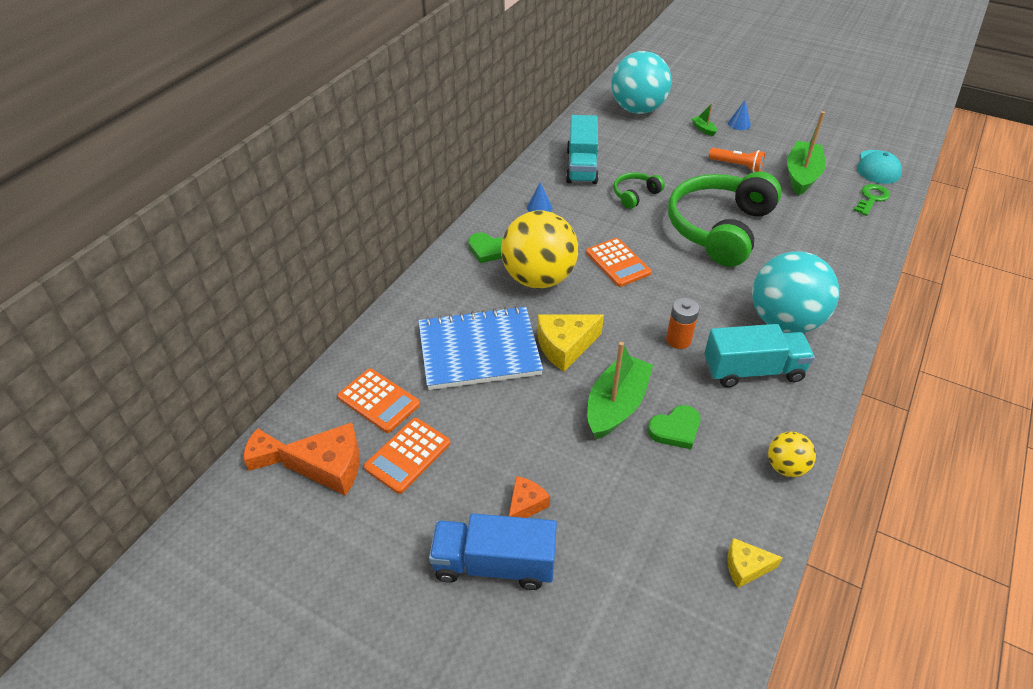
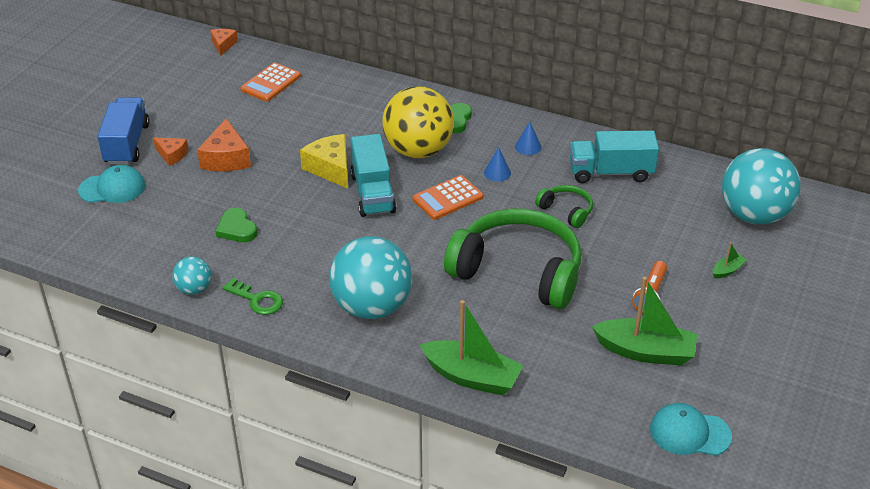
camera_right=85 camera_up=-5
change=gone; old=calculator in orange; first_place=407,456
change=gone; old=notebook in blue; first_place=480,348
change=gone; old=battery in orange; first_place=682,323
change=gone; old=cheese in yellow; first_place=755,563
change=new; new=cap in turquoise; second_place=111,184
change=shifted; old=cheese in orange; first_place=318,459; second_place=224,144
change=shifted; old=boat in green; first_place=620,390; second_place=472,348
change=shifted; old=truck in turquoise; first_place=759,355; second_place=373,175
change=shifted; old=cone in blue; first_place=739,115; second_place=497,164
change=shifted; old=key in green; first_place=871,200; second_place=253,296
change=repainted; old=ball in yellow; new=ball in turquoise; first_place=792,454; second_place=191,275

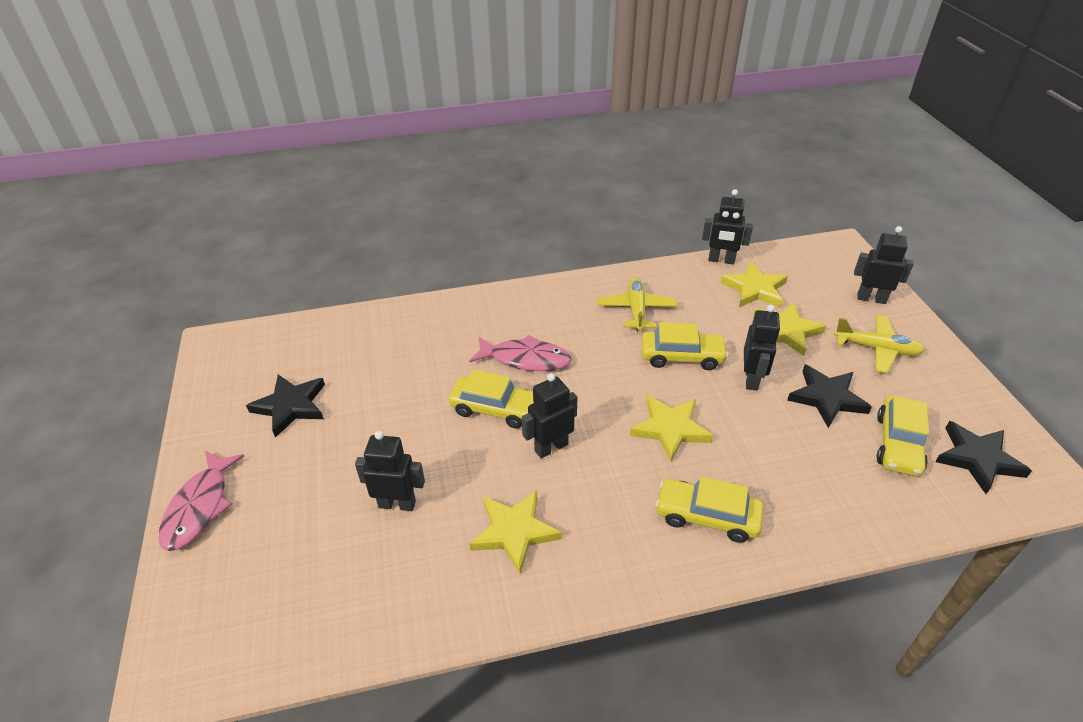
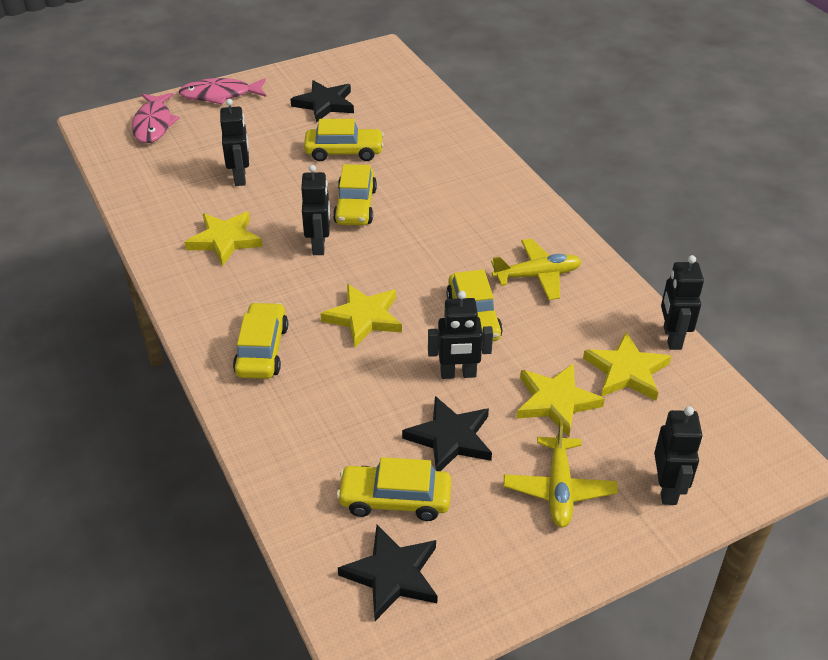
camera_right=75 camera_up=0
change=new; new=car in yellow; second_place=344,140
change=shifted; old=fish in pink; first_place=520,353; second_place=156,118
change=rotated; old=robot in black; first_place=549,415; second_place=315,210; degrees=45

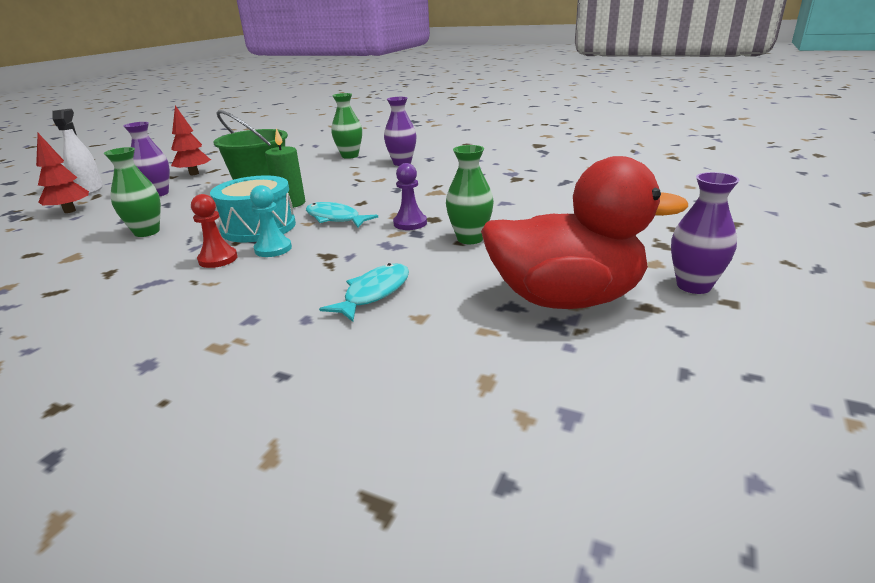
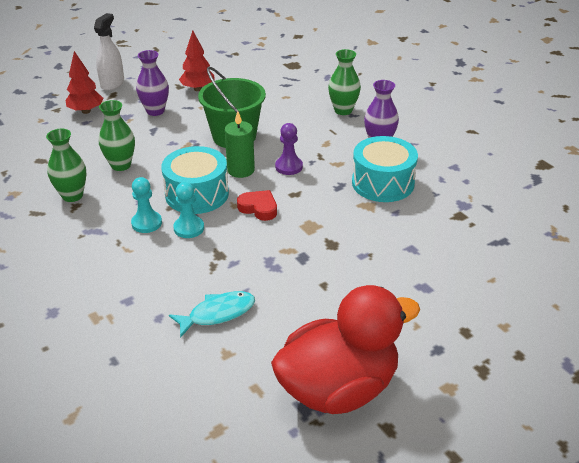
camera_right=30 camera_up=10
change=gone; old=vase in purple; first_place=705,233
change=new; new=drum in turquoise; second_place=385,169
change=shifted; old=pawn in purple; first_place=410,196; second_place=289,149
change=shifted; old=vase in green; first_place=470,194; second_place=66,165
change=swapped; old=fish in turquoise; new=heart in red; first_place=342,215; second_place=257,205
change=repainted; old=pawn in red; new=pawn in turquoise; first_place=214,231; second_place=146,205
change=rotated; old=duck in red; first_place=584,232; second_place=345,349; degrees=-60

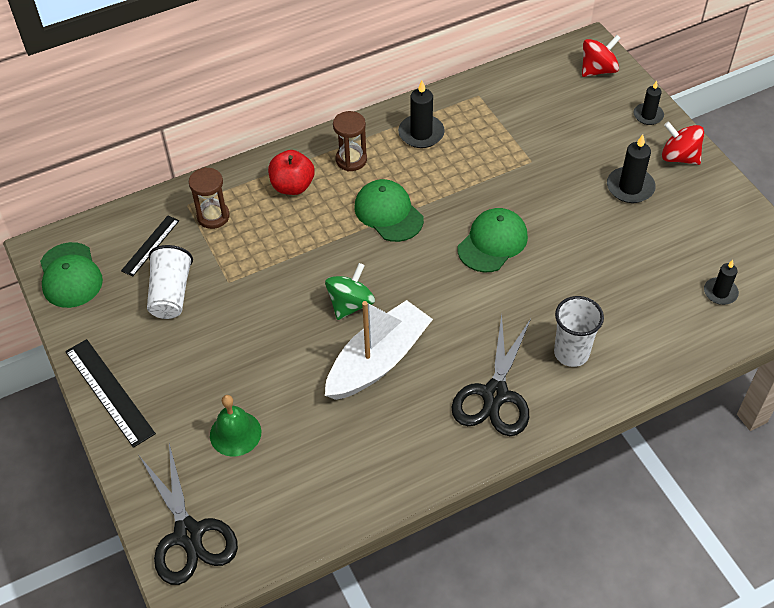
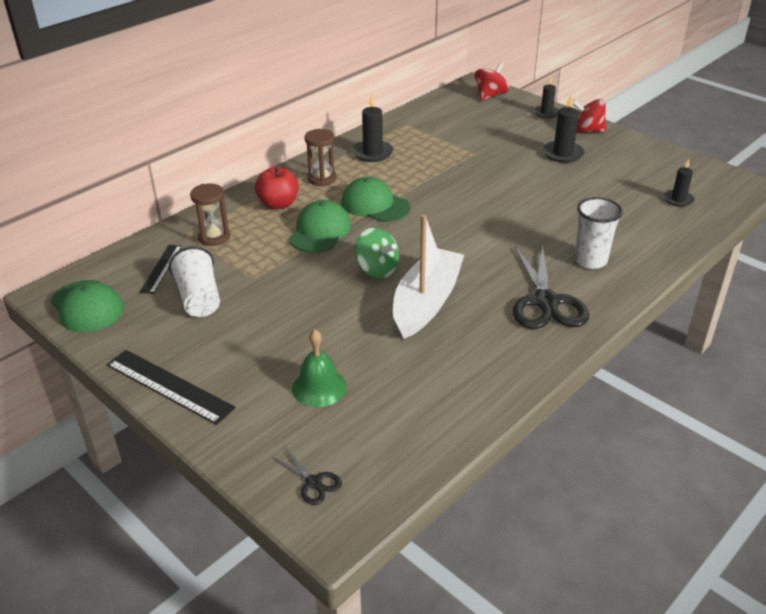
camera_right=-20 camera_up=-15
change=shifted; old=cap in green; first_place=493,240; second_place=320,226
change=rotated; old=spinning top in green; first_place=350,291; second_place=377,253; degrees=120
change=scaled; old=scissors in black; first_place=188,514; second_place=307,476; factor=0.46

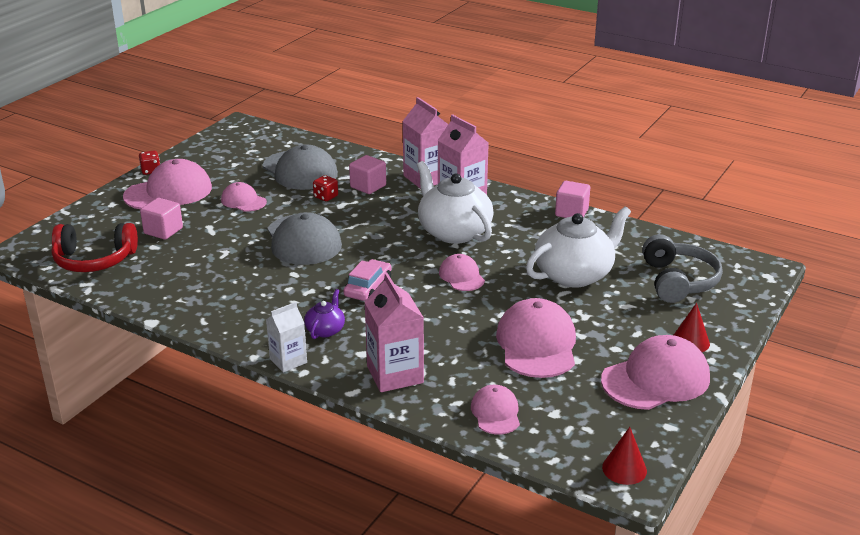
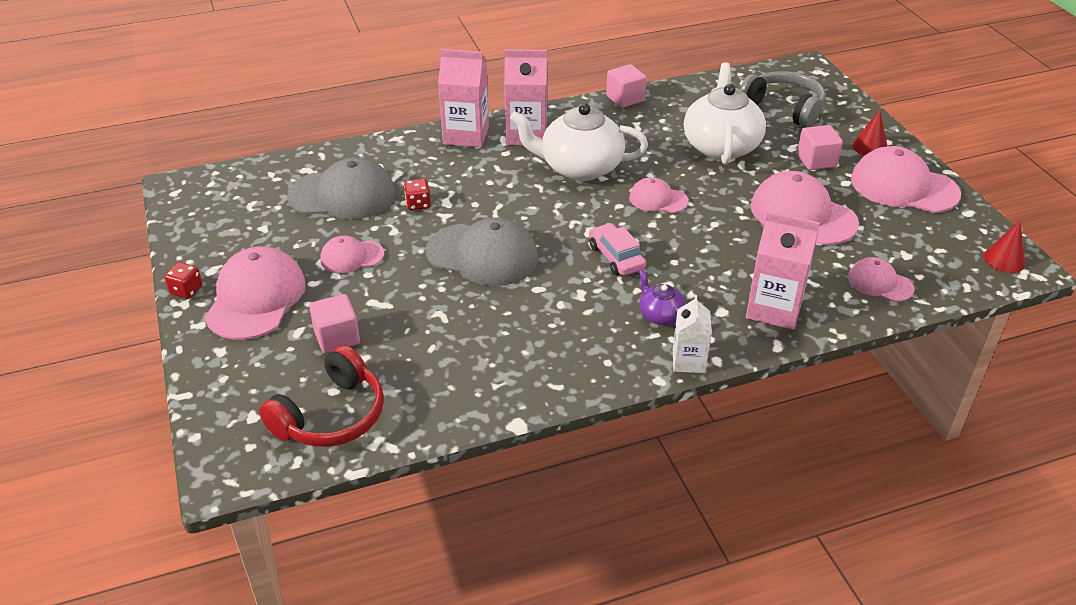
camera_right=-50 camera_up=10
change=shifted; old=cube in pink; first_place=367,174; second_place=820,147
change=rotated; old=cap in pink; first_place=655,372; second_place=906,179; degrees=-75

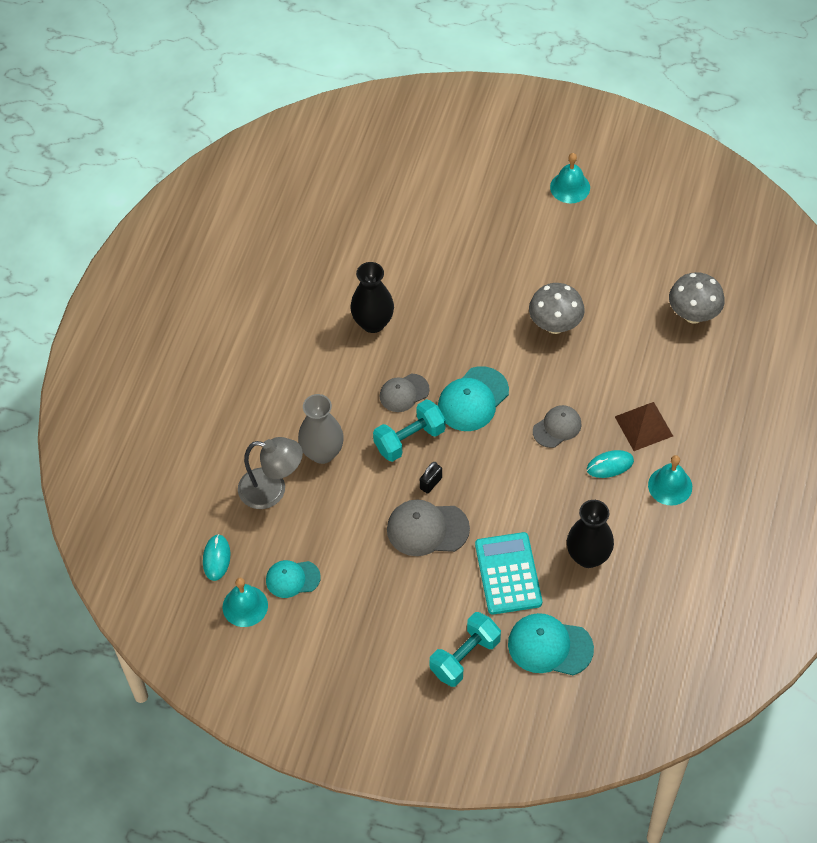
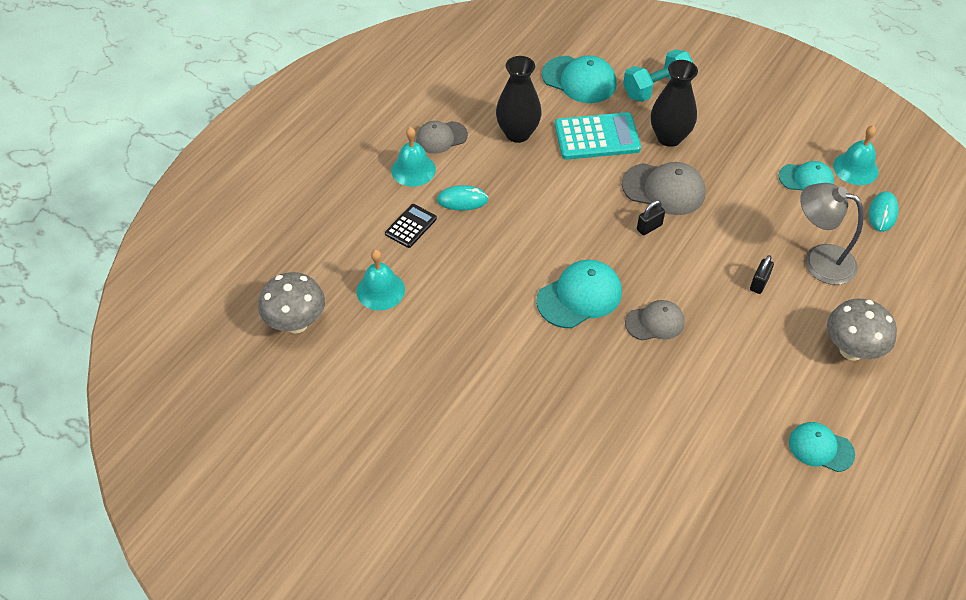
camera_right=-165 camera_up=-5
change=gone; old=dumbbell in turquoise; first_place=409,430
change=new; new=cap in turquoise; second_place=822,447
change=shifted; old=vase in black; first_place=372,297; second_place=674,103
change=shifted; old=mushroom in grey; first_place=557,308; second_place=862,329
change=shifted; old=cap in grey; first_place=557,426; second_place=442,137
change=shifted; old=bell in turquoise; first_place=570,178; second_place=381,280
change=swapped; old=vase in grey; new=padlock in black; first_place=321,429; second_place=762,274
change=swapped; old=pyramid in brown; new=calculator in black; first_place=644,426; second_place=411,226
change=rotated; old=calculator in turquoise; first_place=508,573; second_place=598,136; degrees=-105

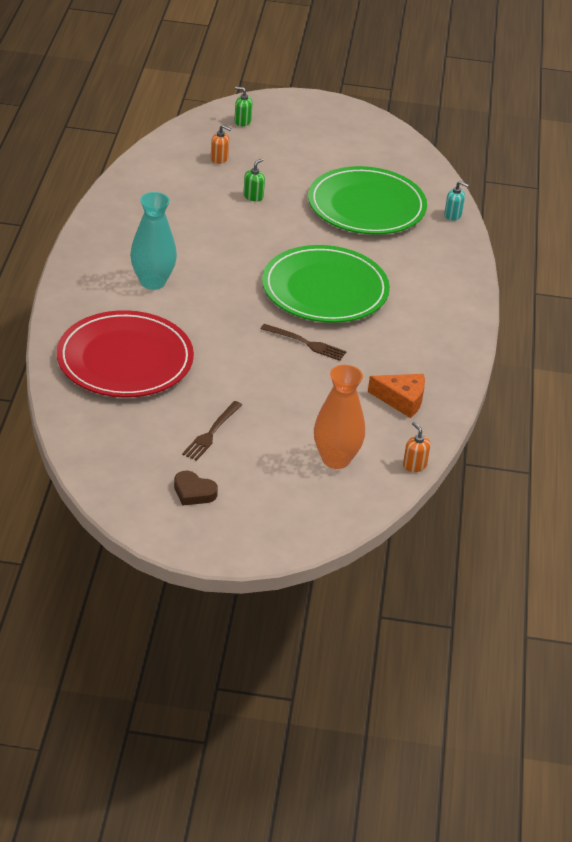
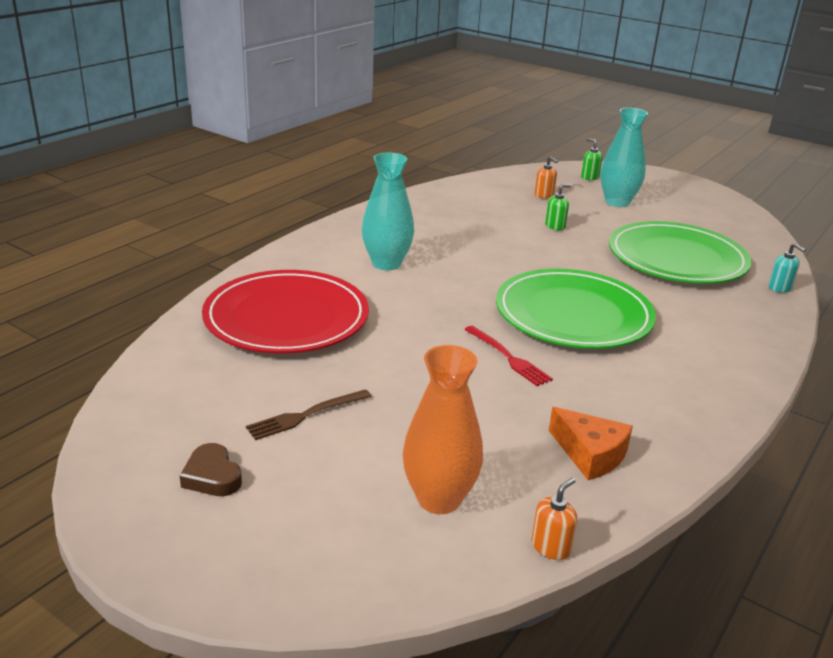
camera_right=30 camera_up=-10
change=new; new=vase in turquoise; second_place=624,157
change=repainted; old=fork in brown; new=fork in red; first_place=303,342; second_place=508,356
change=rotated; old=soap dispenser in orange; first_place=417,447; second_place=554,519; degrees=45

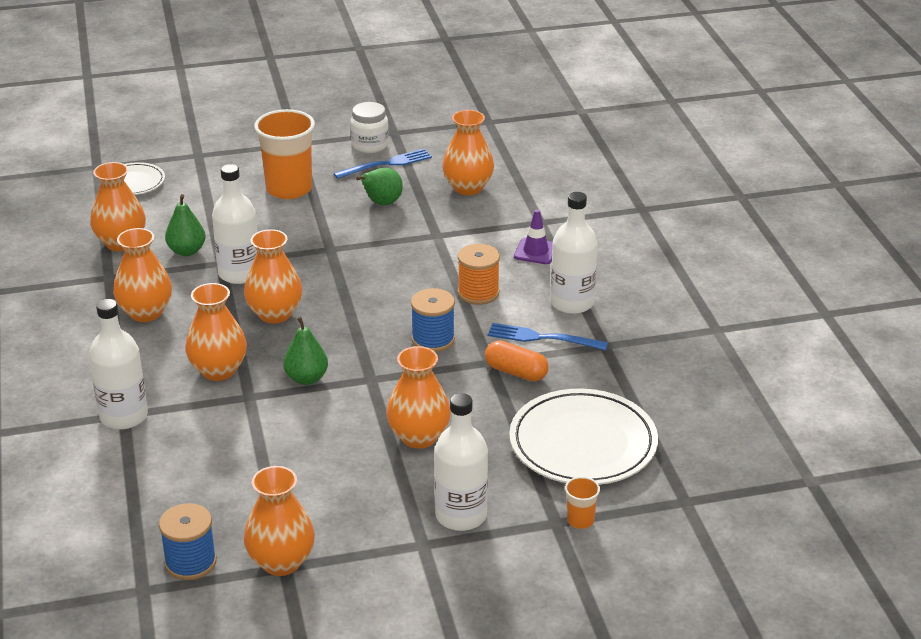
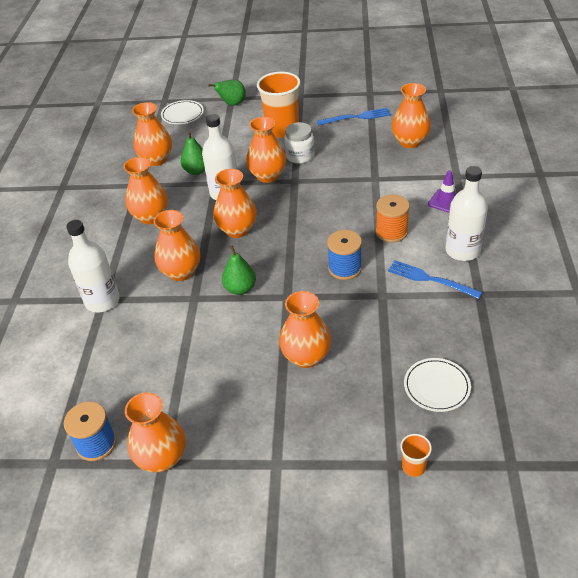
camera_right=20 camera_up=10
change=gone; old=bottle in white; first_place=461,462
change=gone; old=capsule in orange; first_place=517,360
change=new; new=vase in orange; second_place=266,150
change=shifted; old=jar in white; first_place=369,127; second_place=299,143
change=shifted; old=pear in green; first_place=379,186; second_place=227,93
change=scaled; old=plate in white; first_place=583,436; second_place=437,385; factor=0.53

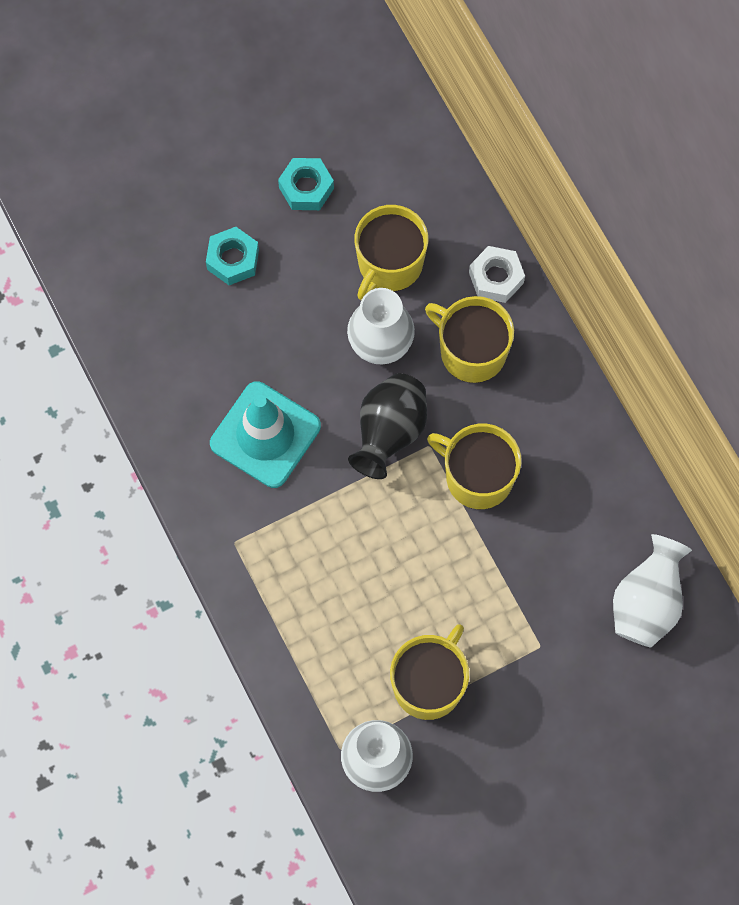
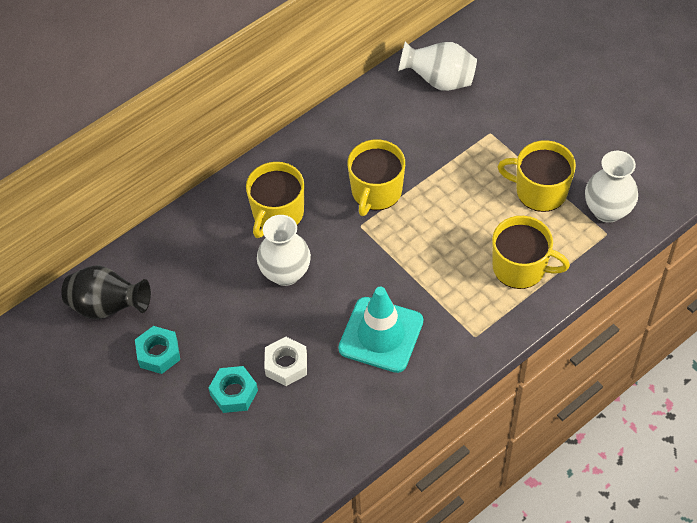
camera_right=-100 camera_up=-15
change=shifted; old=vase in black; first_place=387,426; second_place=106,292
change=shifted; old=mug in yellow; first_place=391,252; second_place=531,252
change=shifted; old=nut in white; first_place=497,274; second_place=285,361

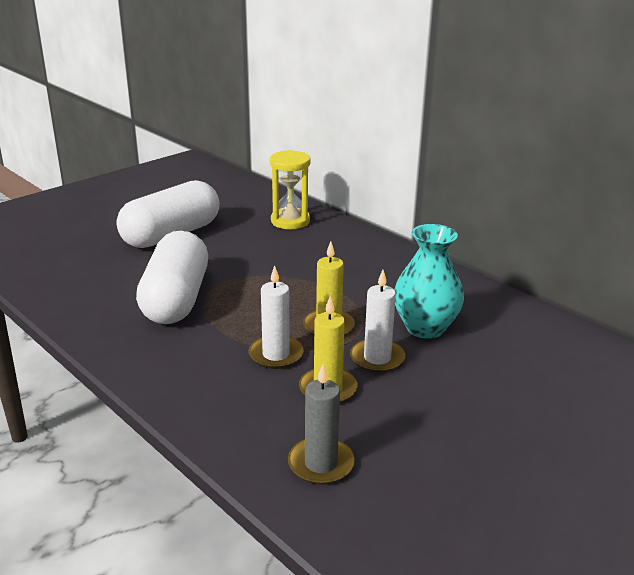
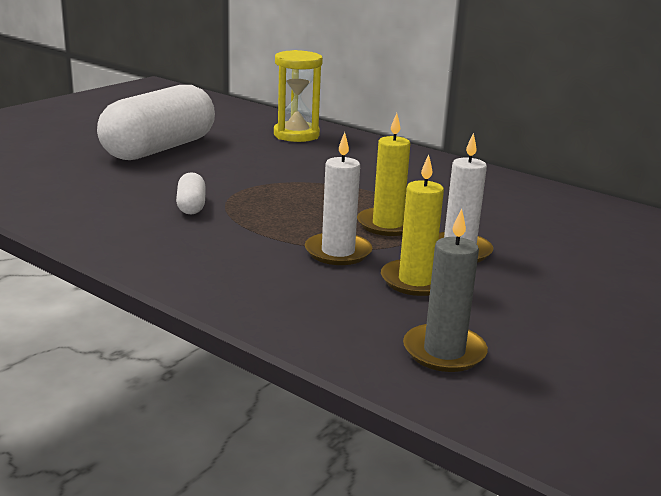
camera_right=-10 camera_up=-5
change=gone; old=vase in turquoise; first_place=429,281
change=scaled; old=capsule in white; first_place=172,277; second_place=191,193; factor=0.41

